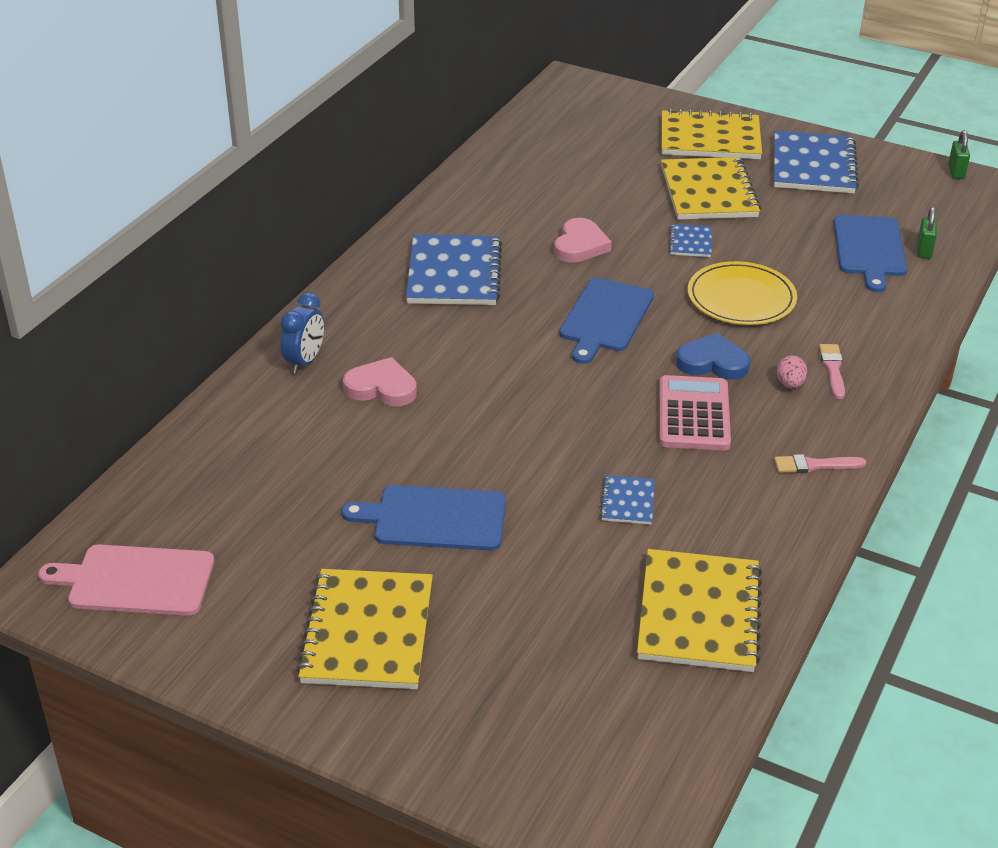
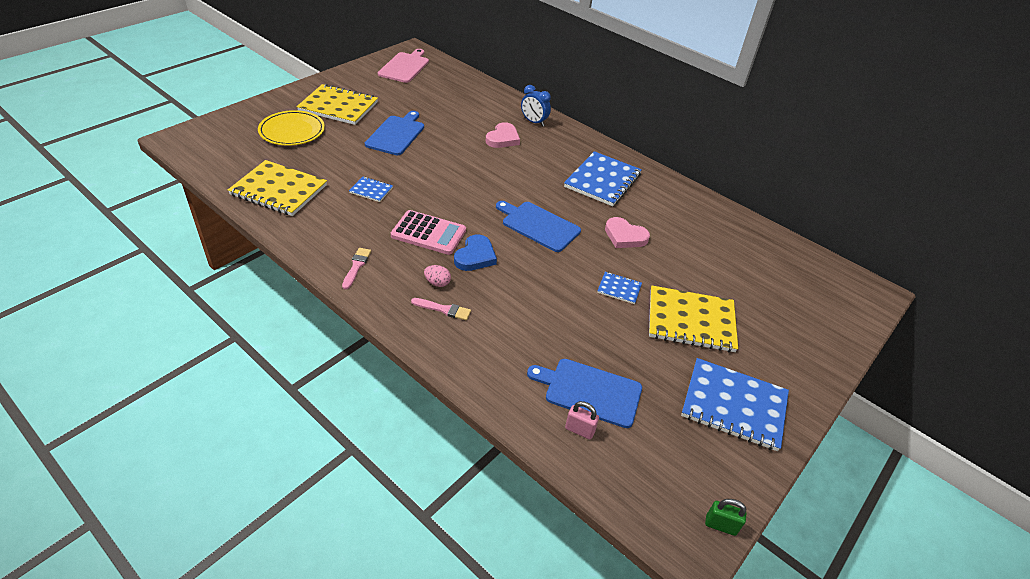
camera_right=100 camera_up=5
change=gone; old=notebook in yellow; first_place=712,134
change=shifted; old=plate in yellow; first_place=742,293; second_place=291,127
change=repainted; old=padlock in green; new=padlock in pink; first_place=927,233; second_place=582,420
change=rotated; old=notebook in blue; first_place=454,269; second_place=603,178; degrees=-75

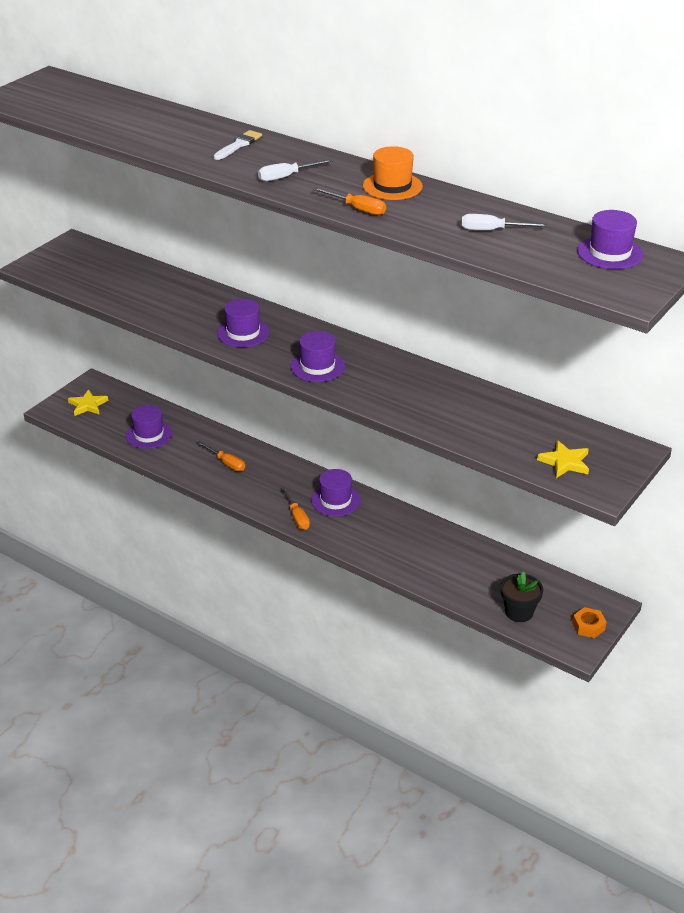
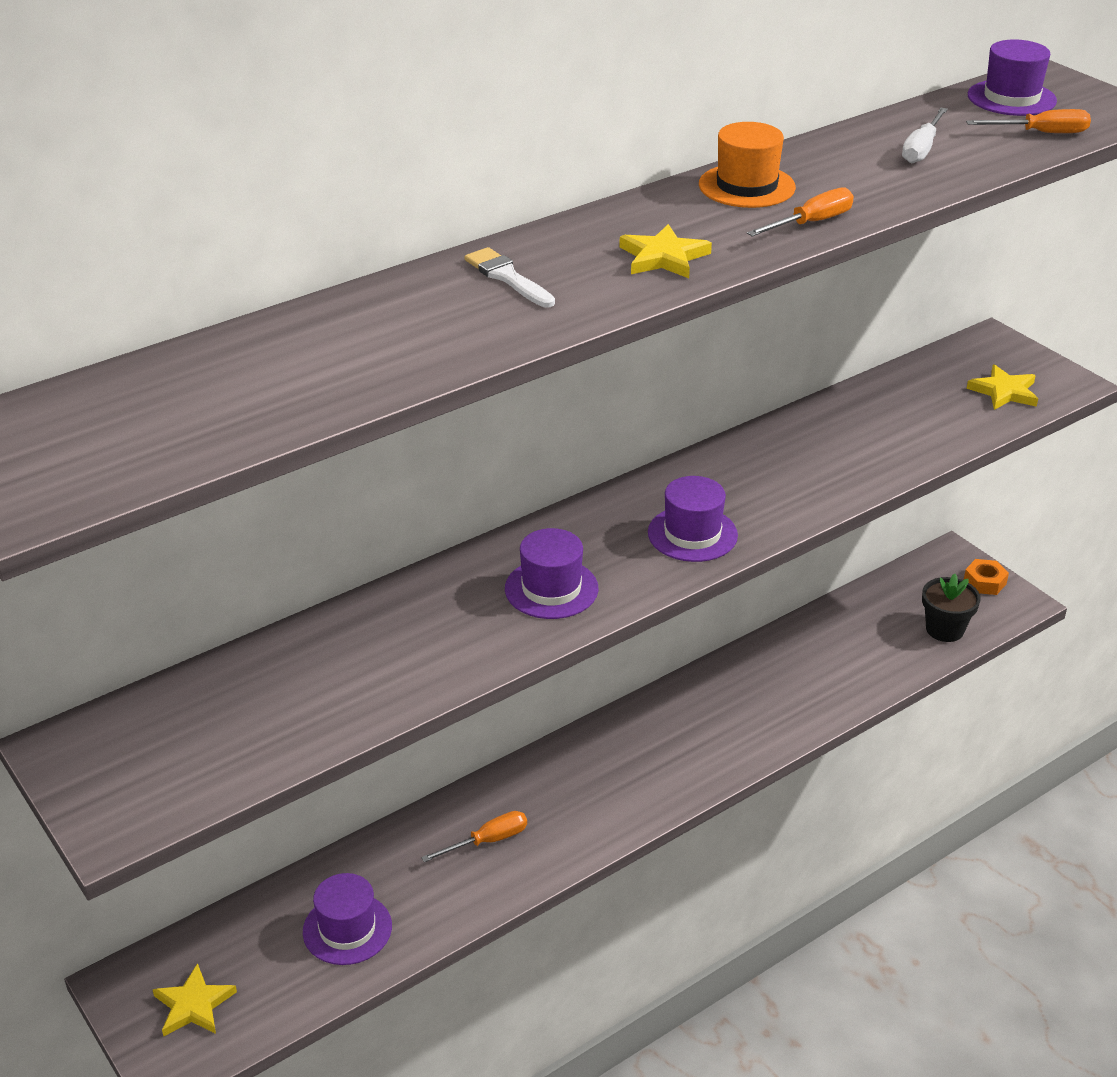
camera_right=-70 camera_up=0
change=gone; old=hat in purple; first_place=335,492
change=shifted; old=screwdriver in orange; first_place=295,508; second_place=1028,121
change=swapped; old=screwdriver in white; new=star in yellow; first_place=295,170; second_place=665,251

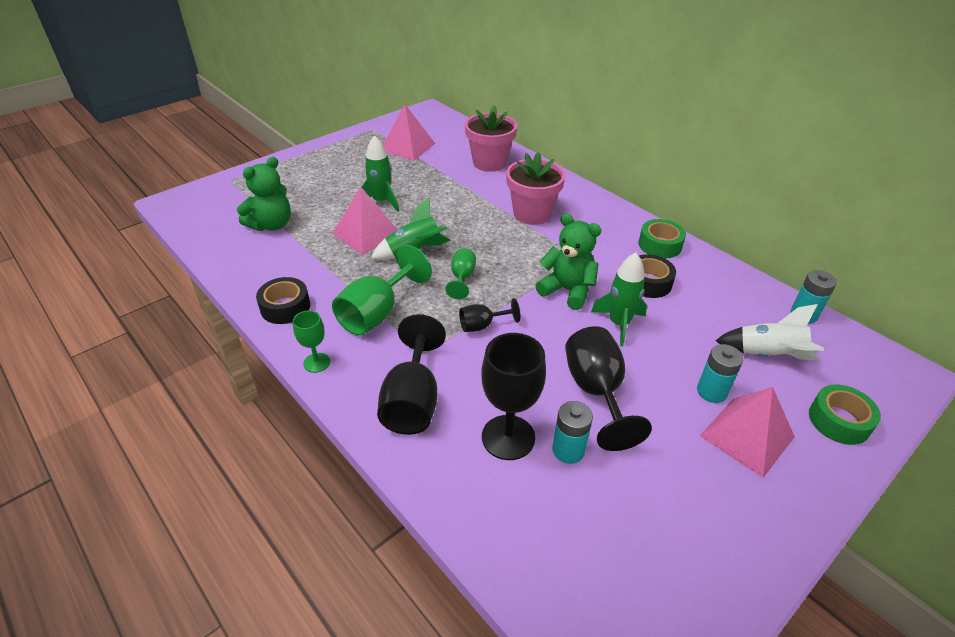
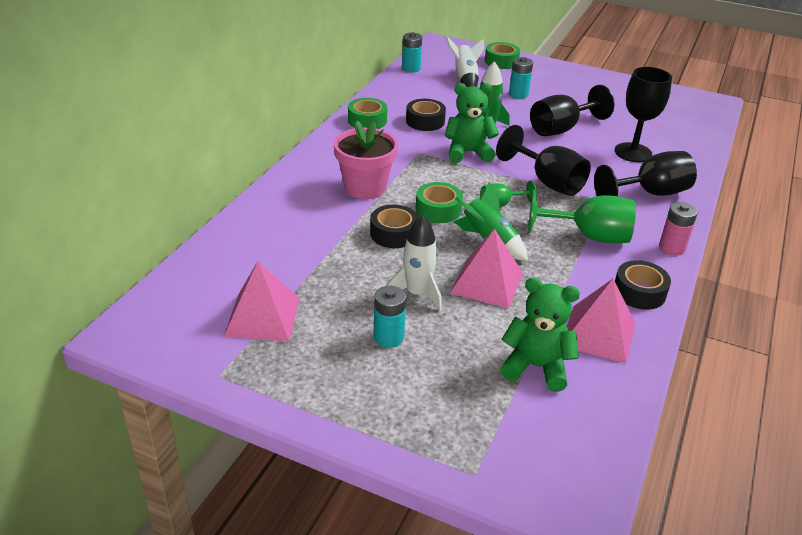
camera_right=-115 camera_up=-5
change=gone; old=flower pot in pink; first_place=491,138
change=new; new=tape in black; second_place=394,226
change=new; new=tape in green; second_place=439,202
change=shifted; old=battery in turquoise; first_place=572,432; second_place=389,317
change=shifted; old=pyramid in pink; first_place=747,432; second_place=601,321
change=swapped; old=goblet in green; new=battery in pink; first_place=311,341; second_place=678,229
change=repainted; old=rocket in green; new=rocket in white; first_place=380,173; second_place=414,263
change=rotated; old=teddy bear in green; first_place=568,261; second_place=471,123; degrees=75
change=scaled; old=goblet in black; first_place=489,315; second_place=543,160; factor=1.84

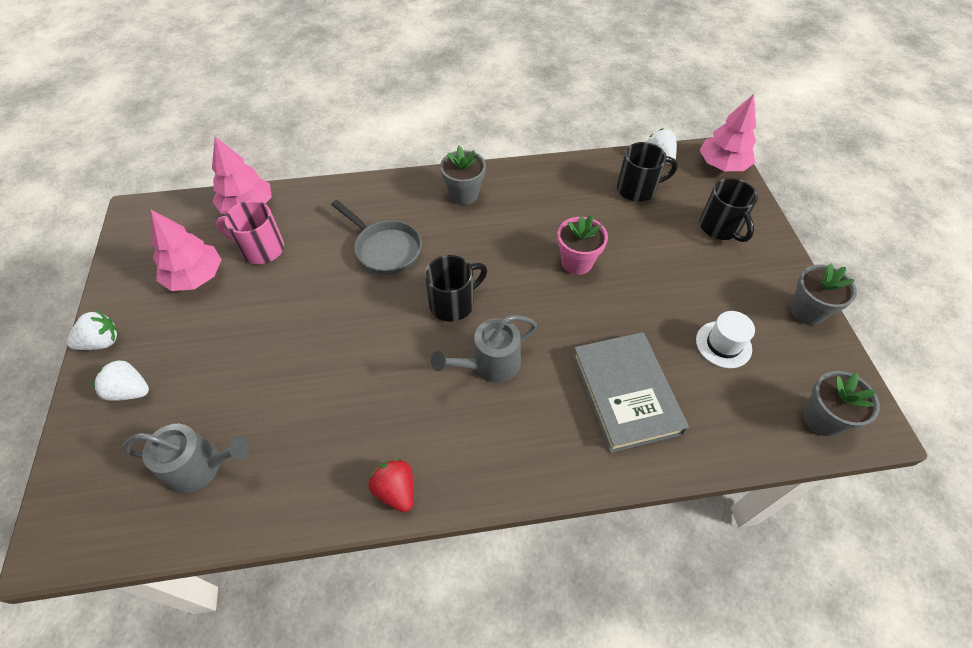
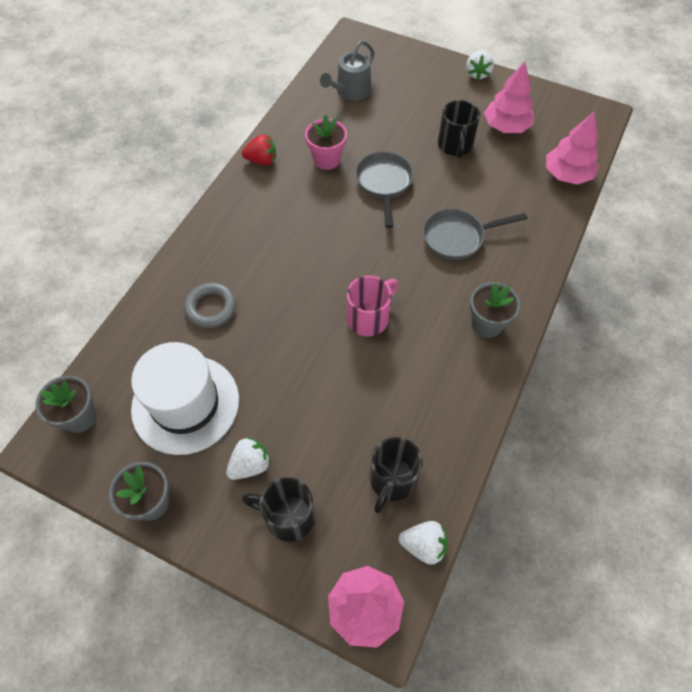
camera_right=125 camera_up=5
change=gone; old=watering can in grey; first_place=484,349
change=new; new=pan in grey; second_place=384,189
change=shifted; old=strawberry in white; first_place=121,380; second_place=248,458
change=shifted; old=mug in pink; first_place=250,232; second_place=372,306
change=shifted; old=mug in black; first_place=456,288; second_place=459,129
change=shifted; old=flower pot in pink; first_place=582,245; second_place=326,142
change=swapped; old=book in grey; new=ring in grey; first_place=630,392; second_place=210,305
change=scaled; old=hat in white; first_place=725,339; second_place=185,398; factor=2.03

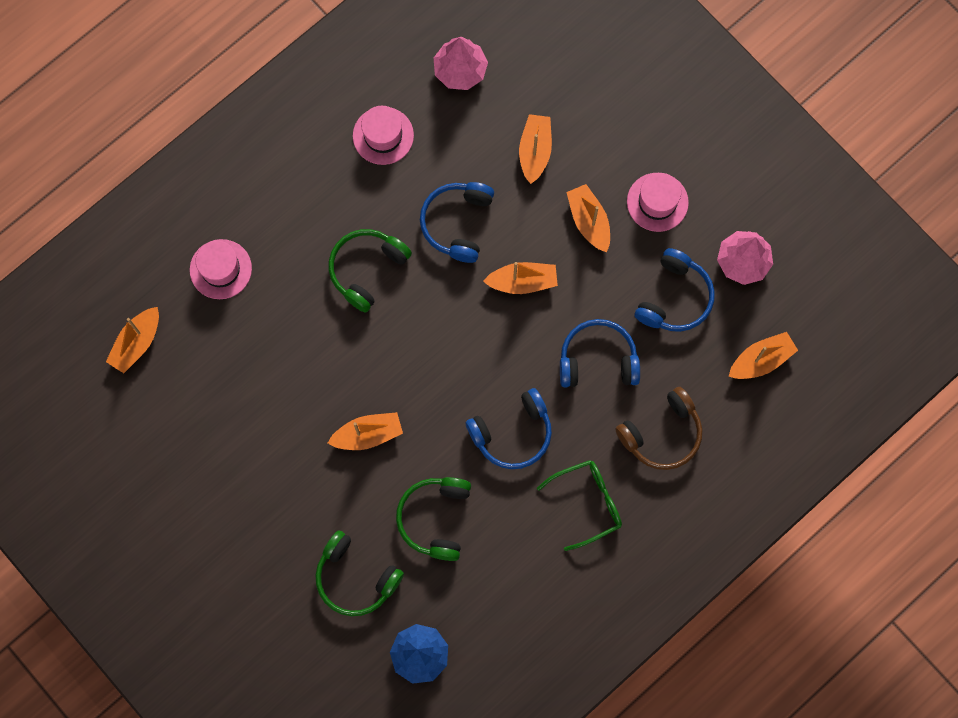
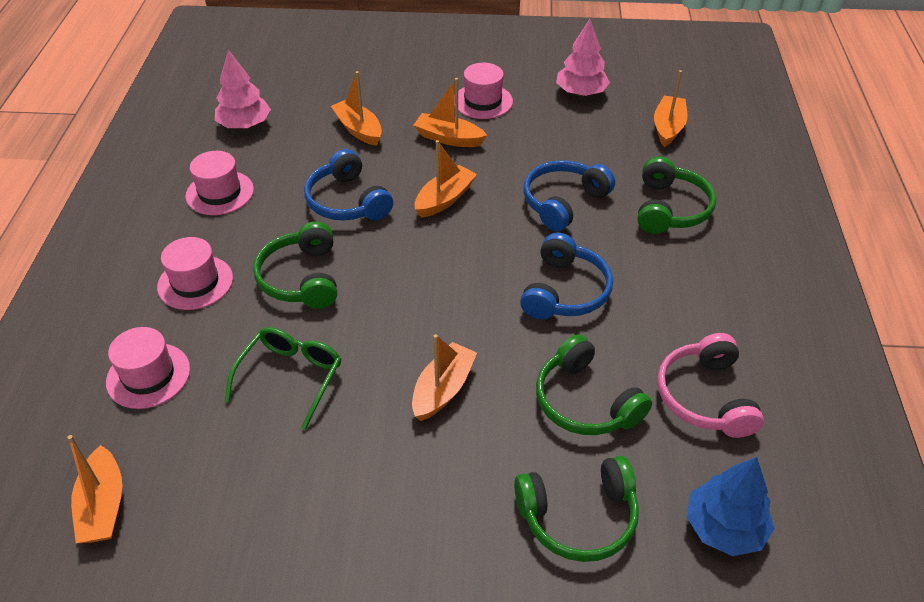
camera_right=-45 camera_up=-30
change=gone; old=headphones in blue; first_place=675,290
change=new; new=hat in pink; second_place=195,273
change=new; new=headphones in pink; second_place=710,385
change=shifted; old=glasses in green; first_place=579,505; second_place=283,378
change=repainted; old=headphones in brown; new=headphones in green; first_place=658,428; second_place=677,195

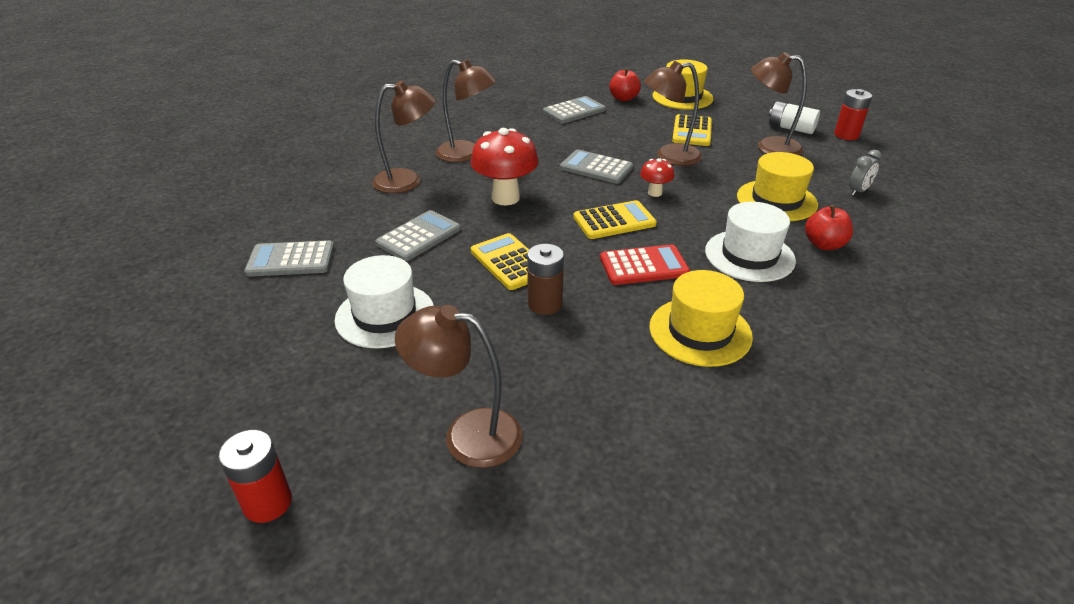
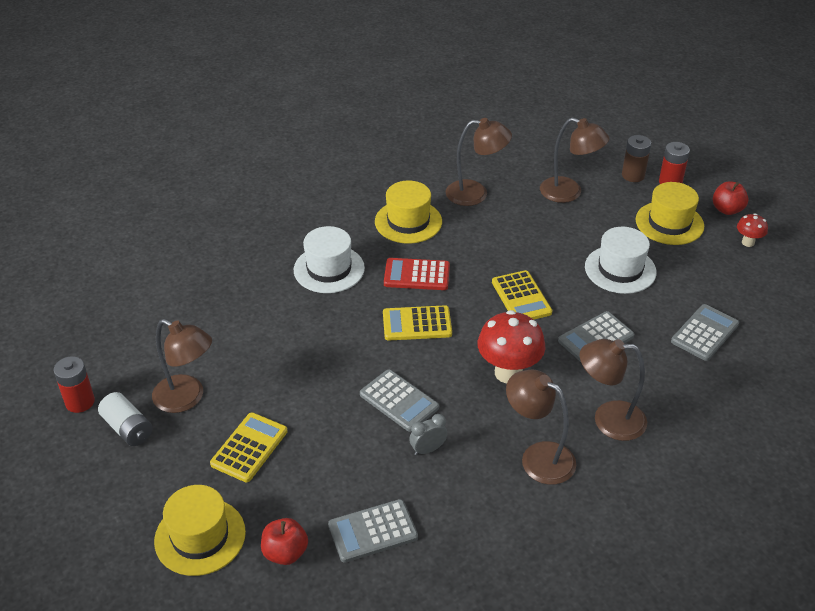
camera_right=-165 camera_up=5
change=shifted; old=battery in brown; first_place=545,279; second_place=636,158
change=shifted; old=mushroom in red; first_place=657,177; second_place=752,230
change=shifted; old=lamp in brown; first_place=673,113; second_place=479,162
change=shifted; old=hat in yellow; first_place=777,186; second_place=670,213
change=shifted; old=apple in red; first_place=829,227; second_place=730,198
change=shifted; old=clock in grey; first_place=865,173; second_place=428,434
change=rotated; old=calculator in grey; first_place=289,258; second_place=705,332; degrees=-60

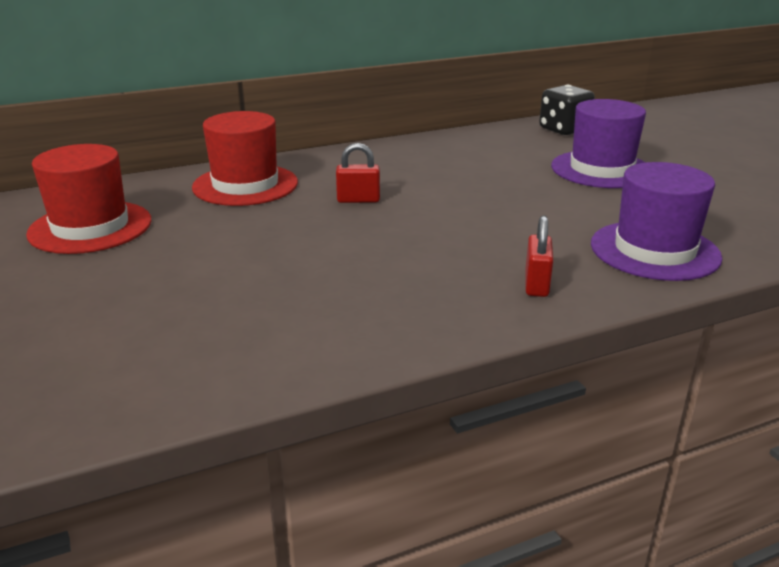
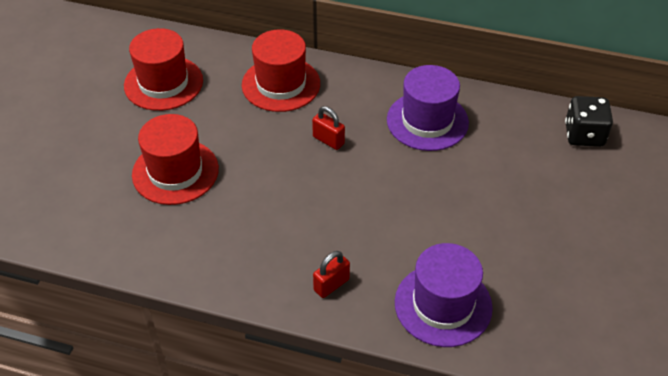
camera_right=40 camera_up=20
change=new; new=hat in red; second_place=175,159
change=shifted; old=hat in purple; first_place=598,143; second_place=428,108

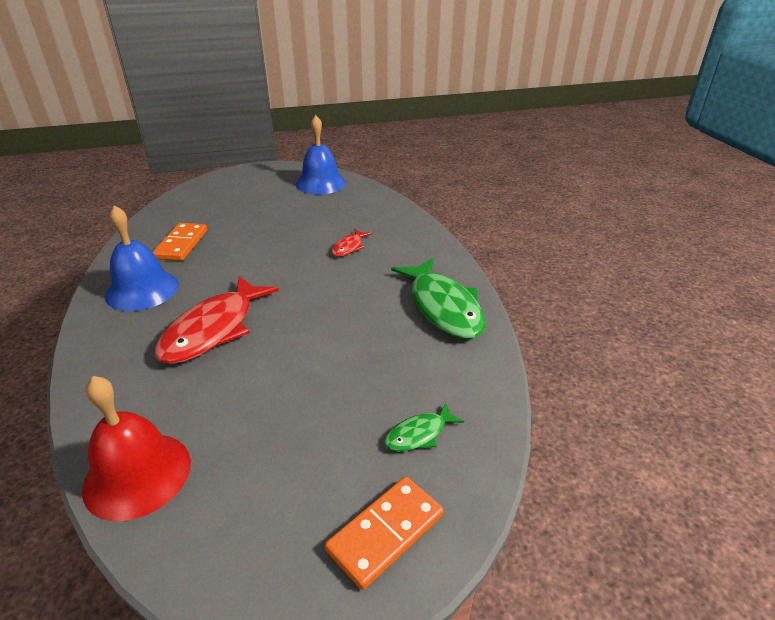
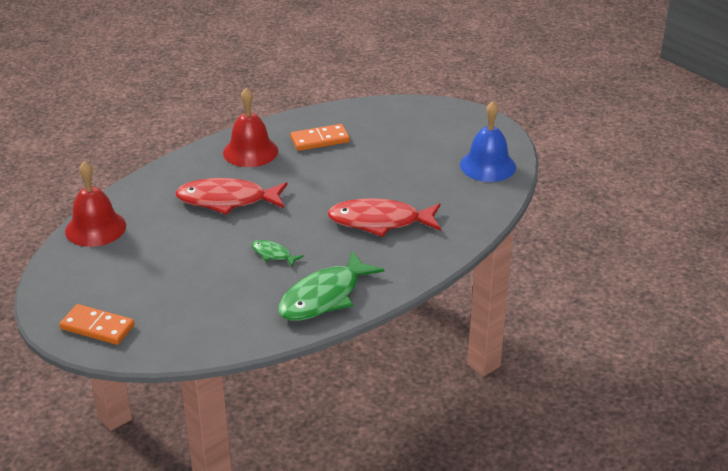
camera_right=65 camera_up=0
change=shifted; old=fish in green; first_place=424,427; second_place=278,253
change=repainted; old=bell in blue; new=bell in red; first_place=142,258; second_place=250,127
change=scaled; old=fish in red; first_place=351,243; second_place=384,217; factor=2.12

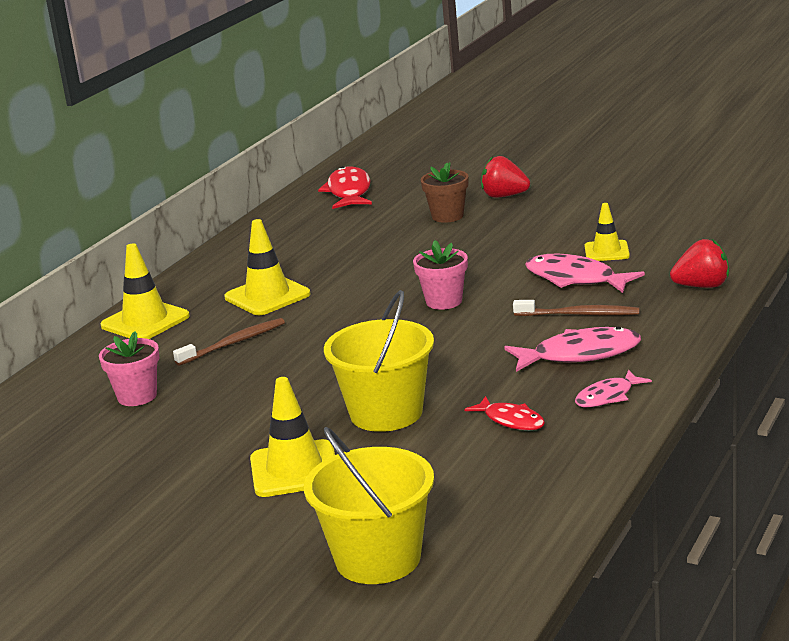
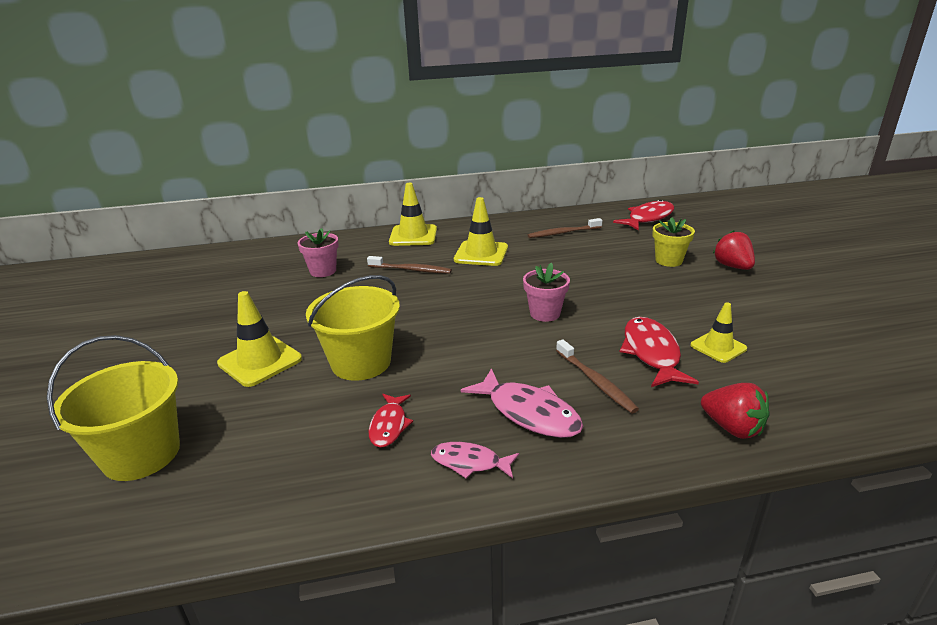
camera_right=50 camera_up=5
change=new; new=toothbrush in brown; second_place=565,228
change=repainted; old=flower pot in brown; new=flower pot in yellow; first_place=445,192; second_place=673,242
change=repainted; old=fish in pink; new=fish in red; first_place=585,273; second_place=659,352

